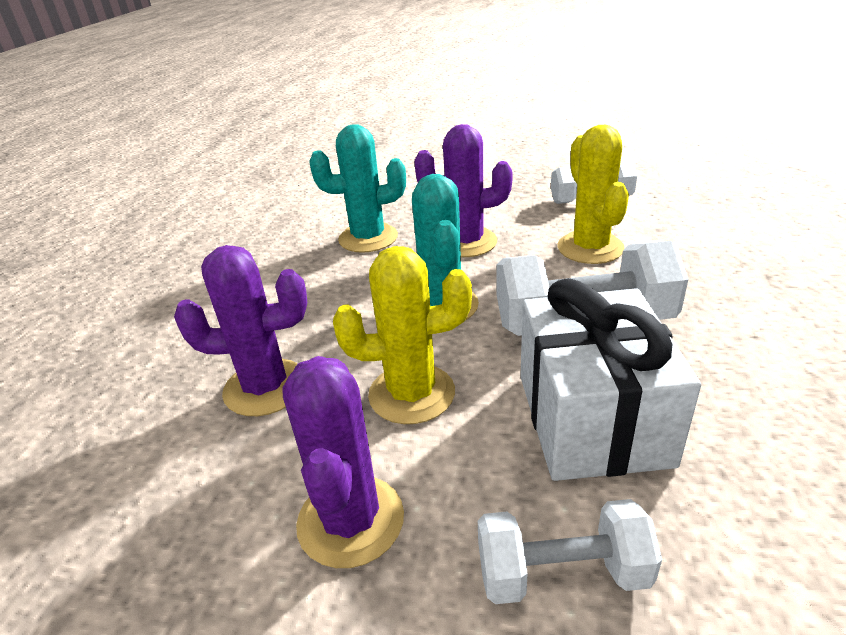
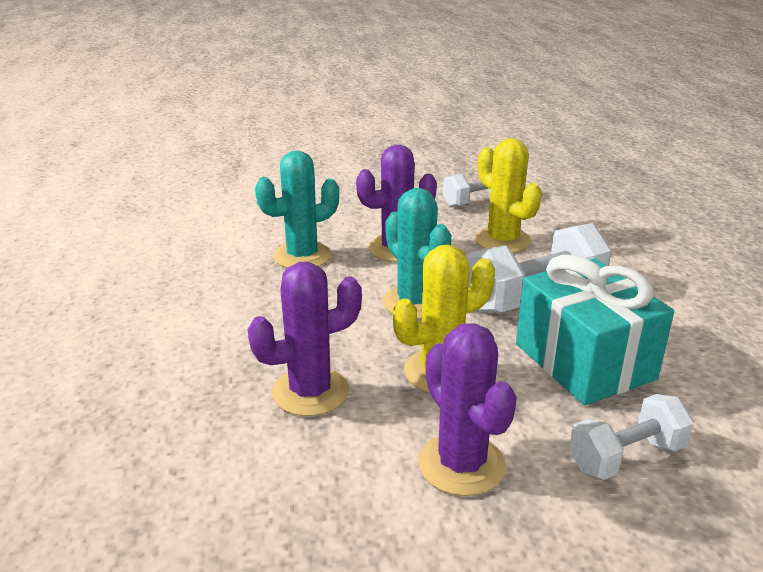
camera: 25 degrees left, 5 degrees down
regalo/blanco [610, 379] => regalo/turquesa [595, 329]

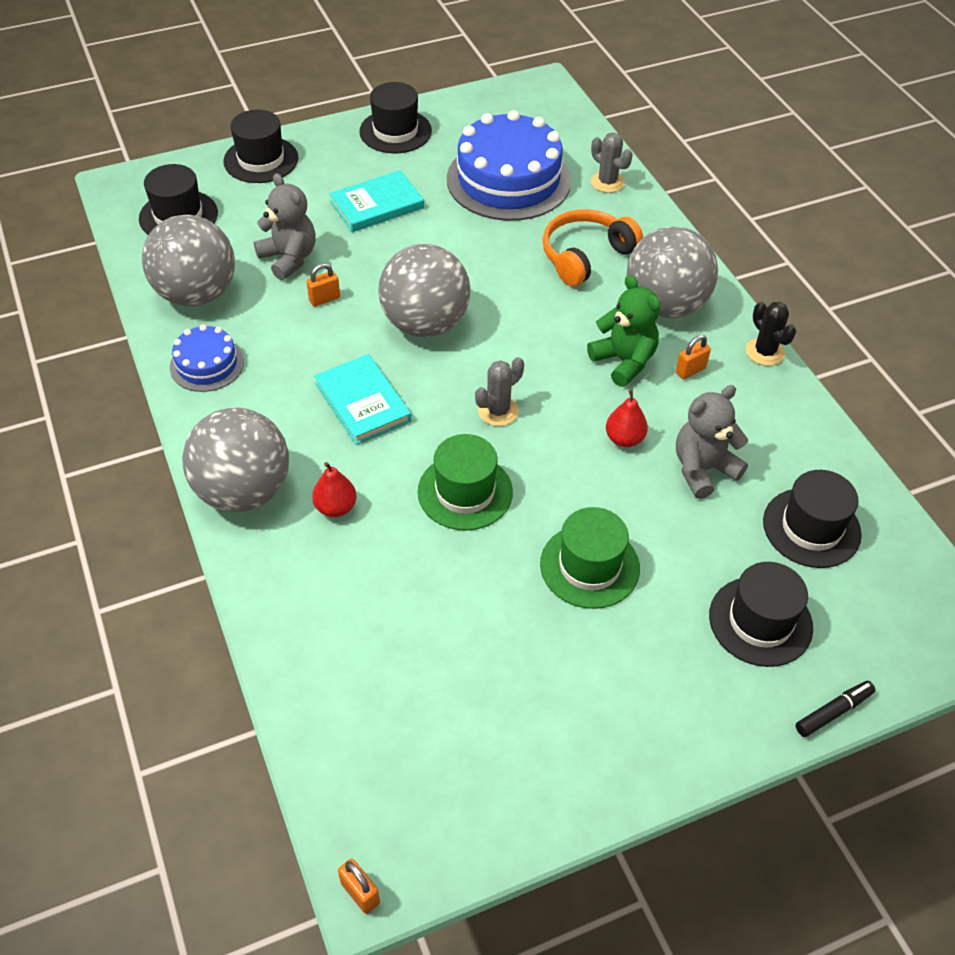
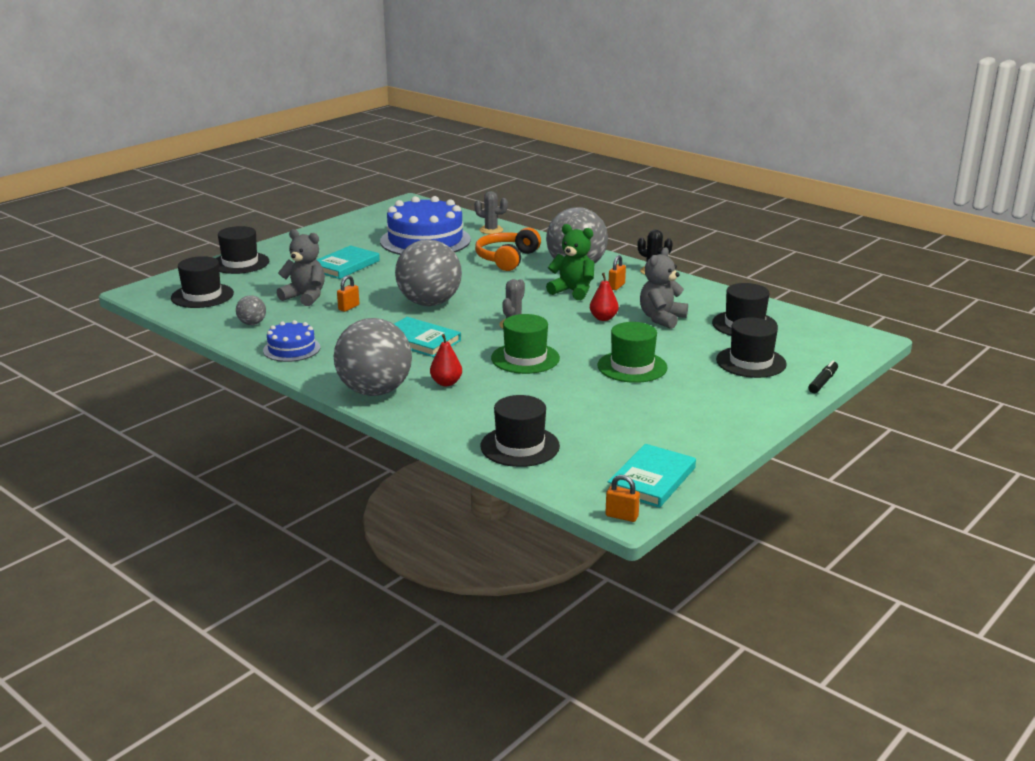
camera: 25 degrees left, 25 degrees down
pelota/gris [188, 261] => pelota/gris [251, 310], x0.43
sombrero/negro [395, 117] => sombrero/negro [520, 431], move
nothing => libro/turquesa [652, 476]

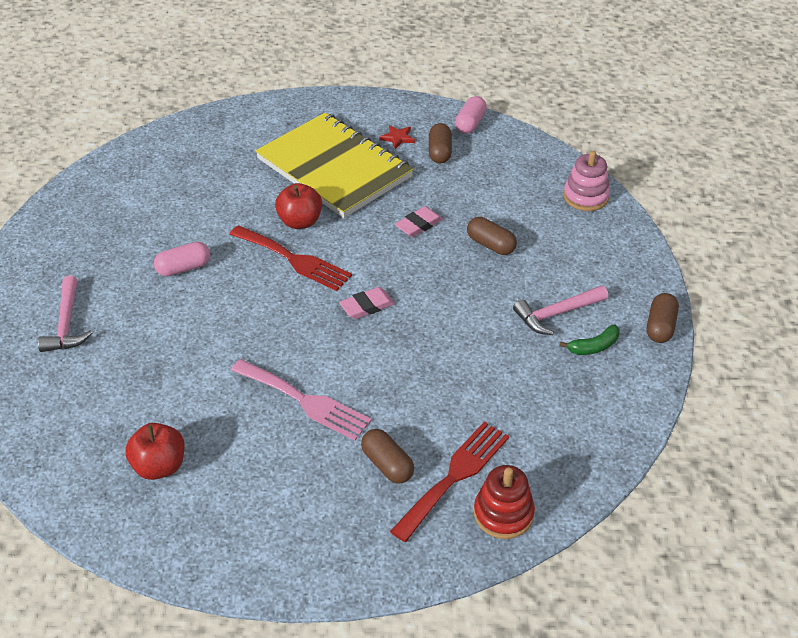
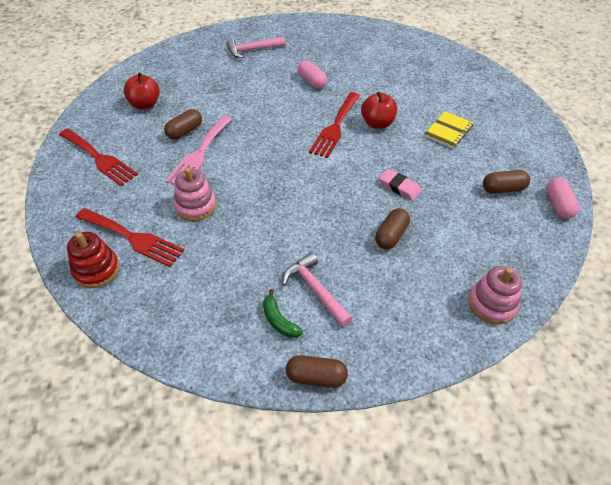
camera: 80 degrees right, 5 degrees up
cuaderno/amarillo [334, 165] => cuaderno/amarillo [449, 130], x0.42
goma de borrar/rosa [367, 303] => nothing
cápsula/marrón [387, 456] => cápsula/marrón [183, 124], move
estrella/rojo [397, 137] => nothing
cápsula/rosa [471, 115] => cápsula/rosa [563, 198], 75 degrees clockwise
nothing => tenedor/rojo [98, 157]
nothing => juguete apilable/rosa [195, 194]

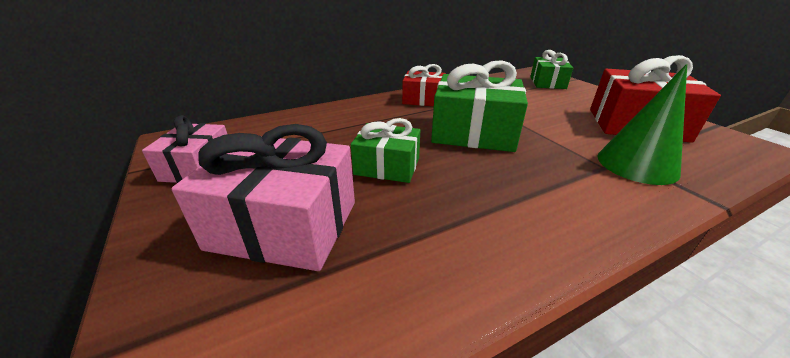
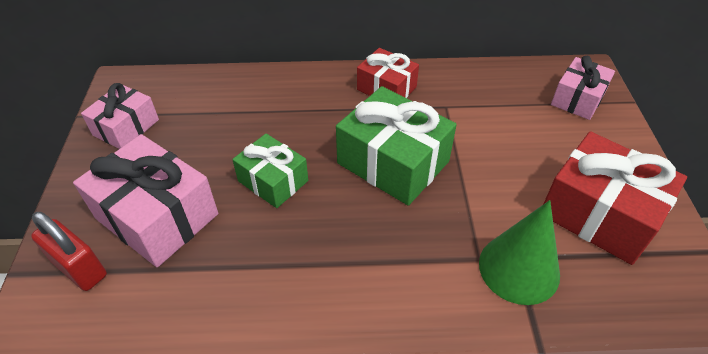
camera: 25 degrees right, 15 degrees up
regalo/verde [552, 69] => regalo/rosa [583, 88]
nothing => candado/rojo [69, 251]

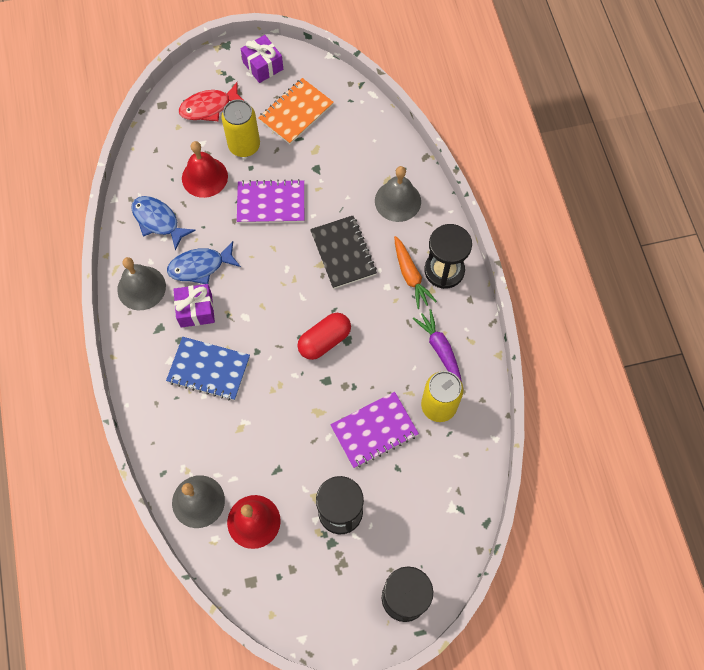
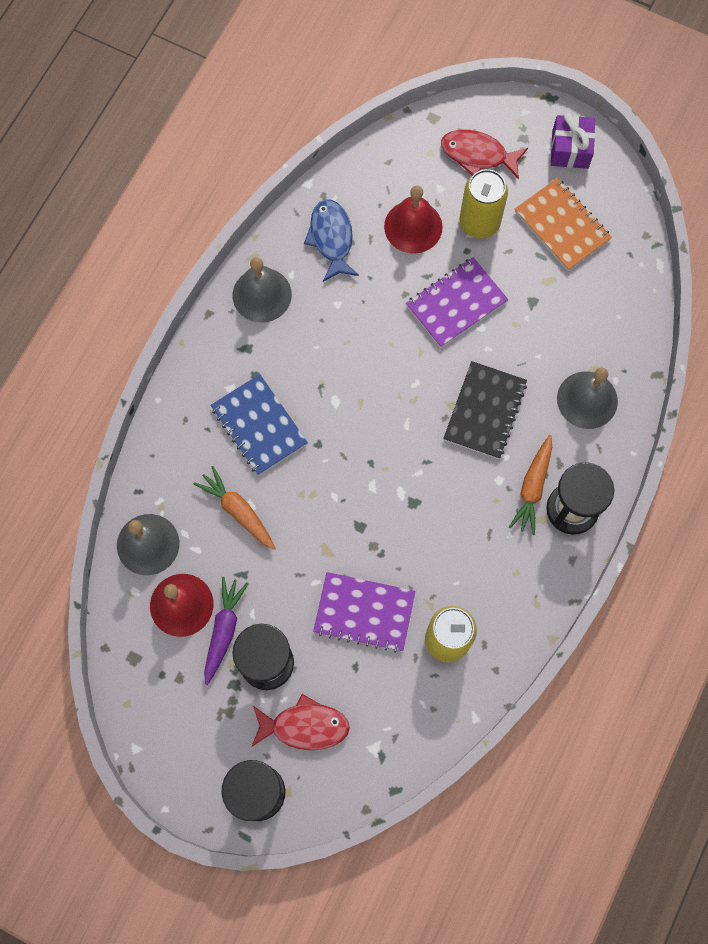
camera: 40 degrees right, 5 degrees up
pez/azul [204, 262] => nothing
regalo/morado [194, 306] => nothing
cuaderno/morado [270, 201] => cuaderno/morado [457, 302], 75 degrees counterclockwise
cuaderno/naranja [296, 111] => cuaderno/naranja [563, 224], 60 degrees clockwise
cápsula/rojo [324, 336] => nothing
zanahoria/morado [437, 345] => zanahoria/morado [226, 631], move
nothing => zanahoria/naranja [234, 508]
nothing => pez/rojo [301, 722]

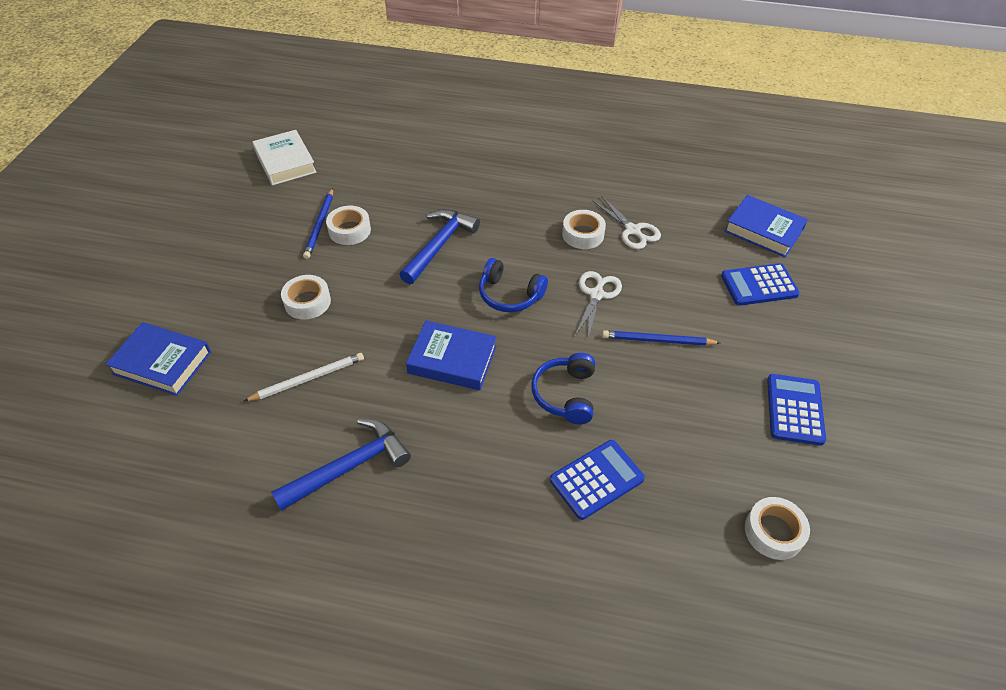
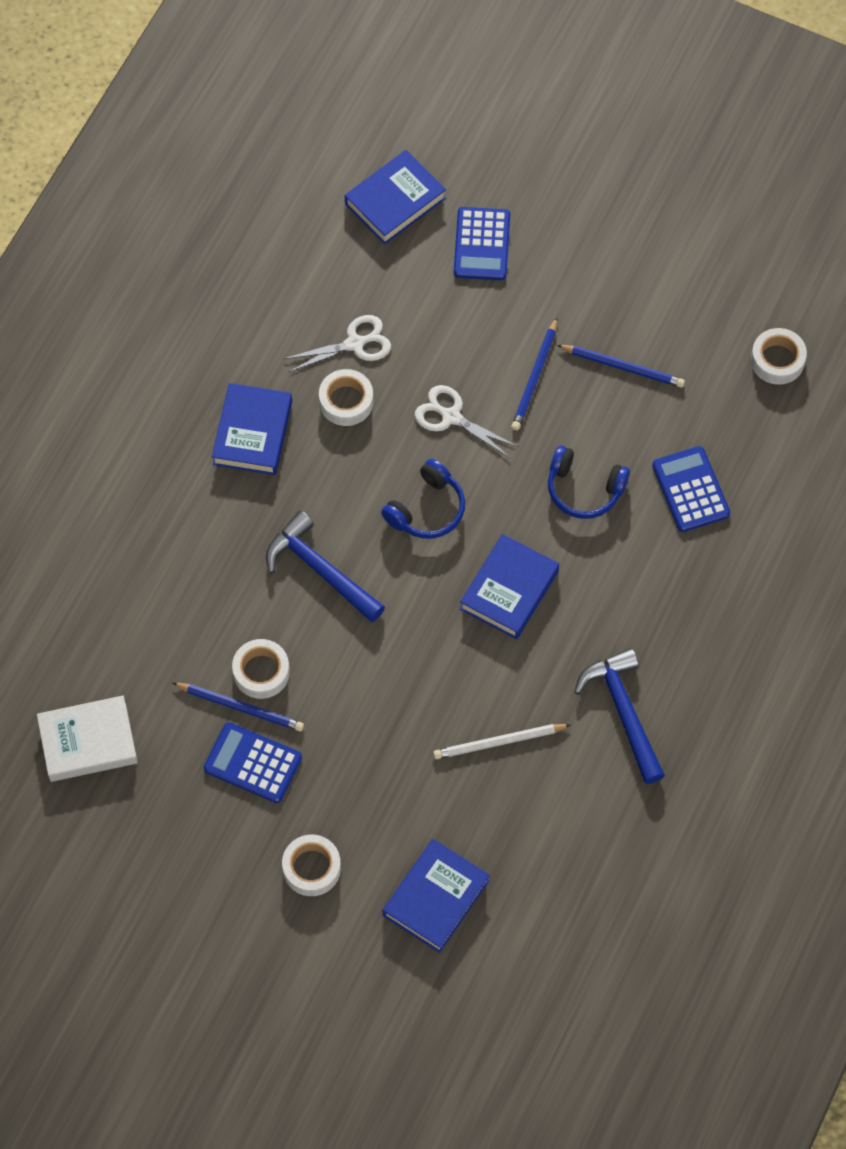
camera: 75 degrees left, 15 degrees up
lápiz/blanco [304, 377] => lápiz/blanco [501, 741], 90 degrees counterclockwise
cinta adhesiva/blanco [306, 297] => cinta adhesiva/blanco [311, 865], move
calculadora/azul [796, 410] => calculadora/azul [253, 762], move
nothing => libro/azul [252, 429]
nothing => lápiz/azul [621, 366]

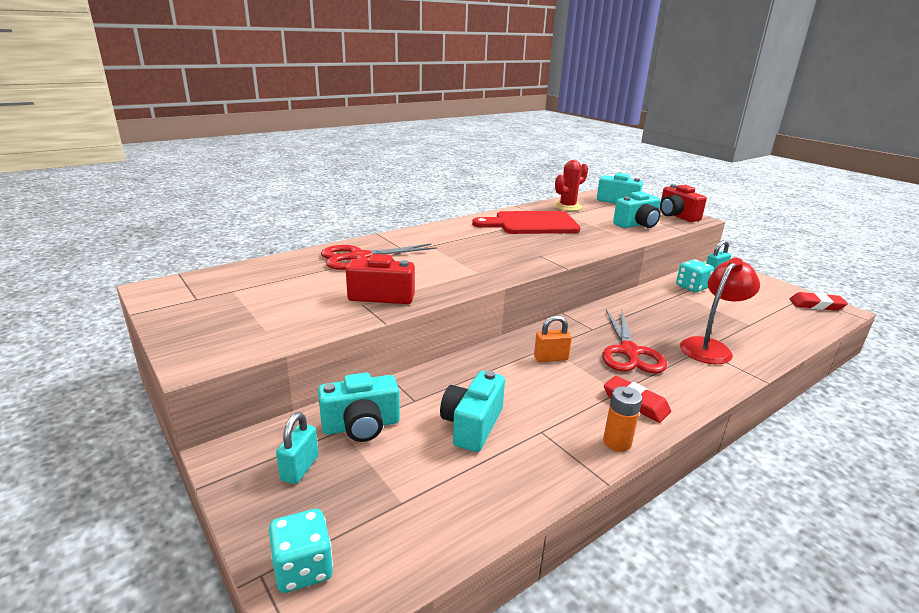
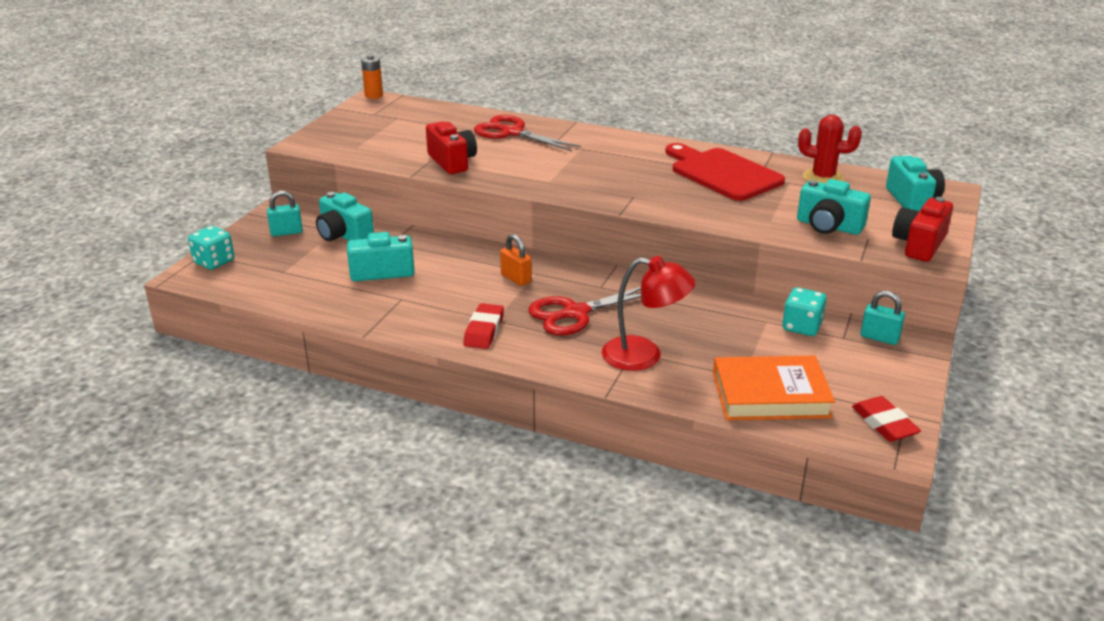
camera: 60 degrees right, 5 degrees up
pila/naranja [622, 419] => pila/naranja [372, 77], move
nothing => libro/naranja [774, 388]

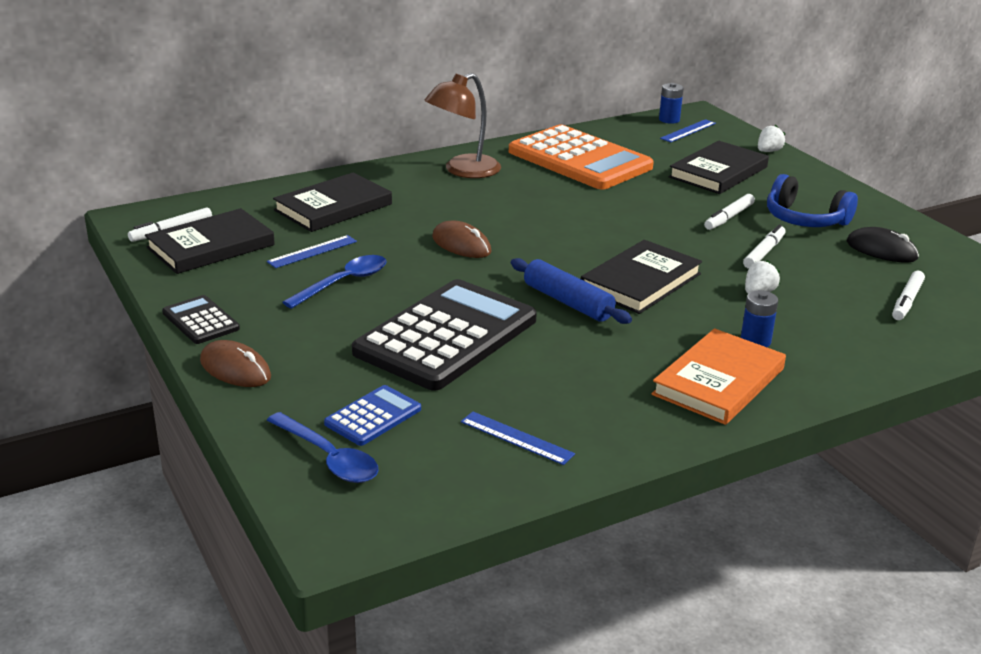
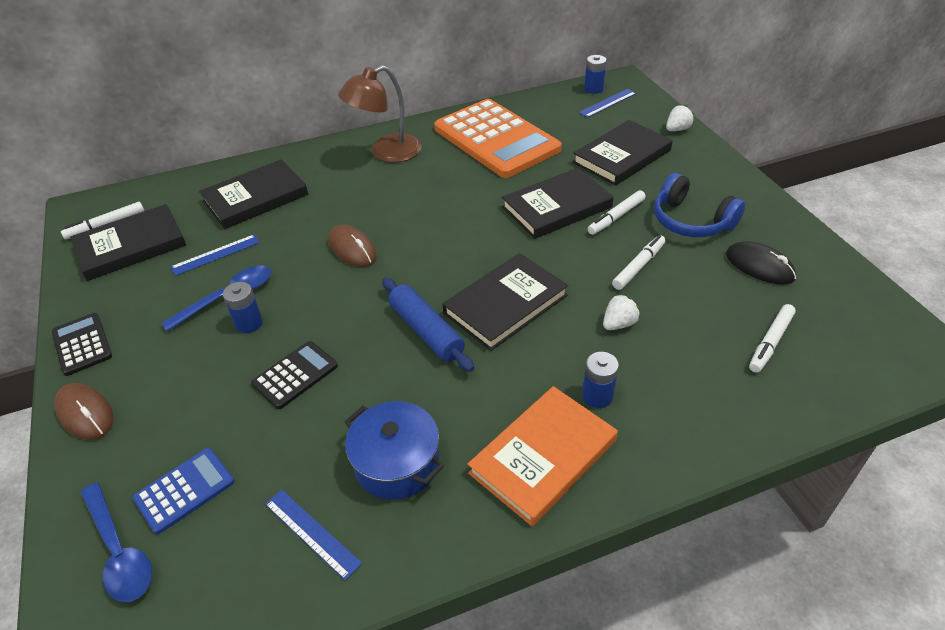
camera: 10 degrees right, 15 degrees up
calculadora/negro [444, 335] => calculadora/negro [294, 375], x0.45
nothing => pila/azul [243, 307]
nothing => olla/azul [394, 450]
nothing => libro/negro [558, 203]

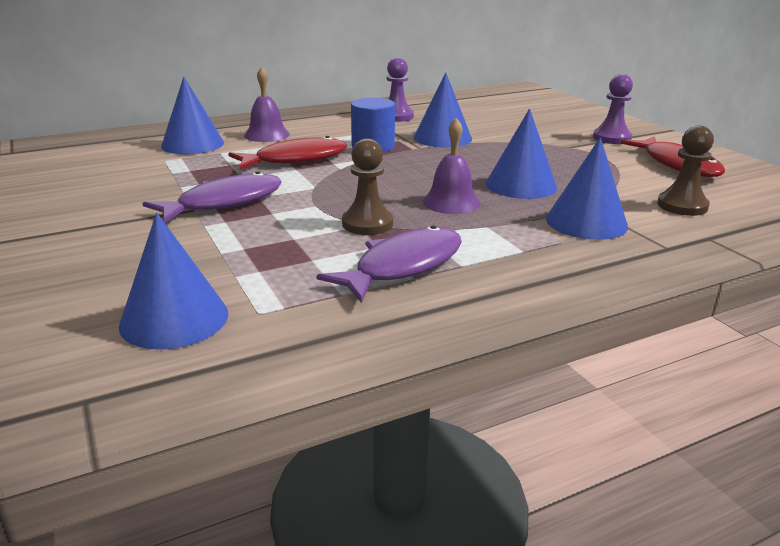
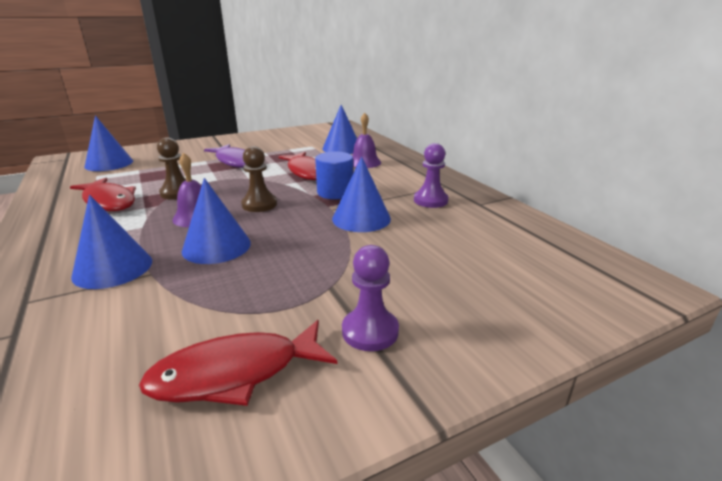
camera: 90 degrees right, 0 degrees up
pez/morado [389, 264] => pez/rojo [103, 194]
peón/marrón [685, 170] => peón/marrón [259, 179], move

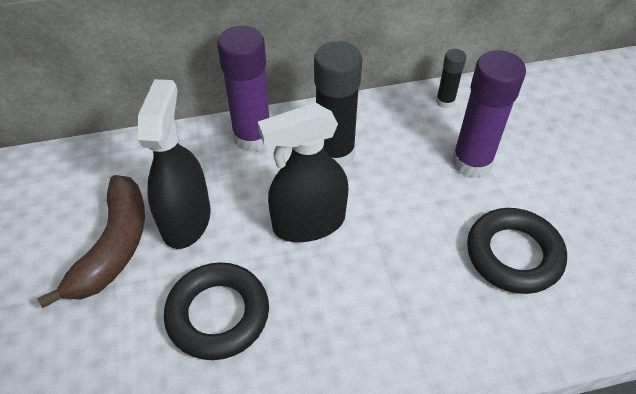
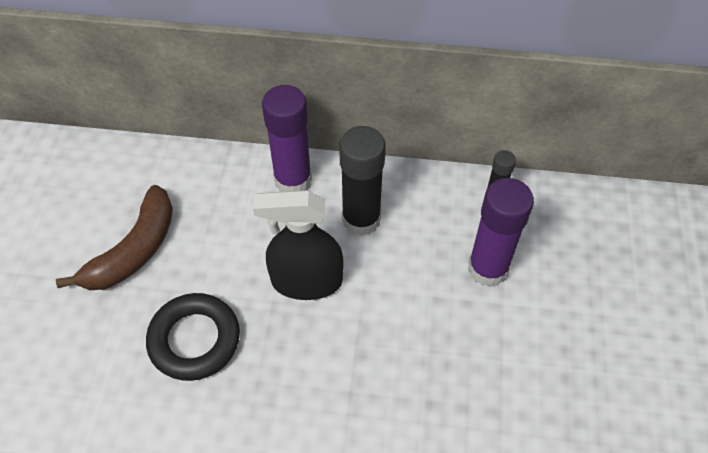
camera: 20 degrees right, 5 degrees up
pulverizador/negro [174, 164] => nothing
anillo/negro [517, 251] => nothing

